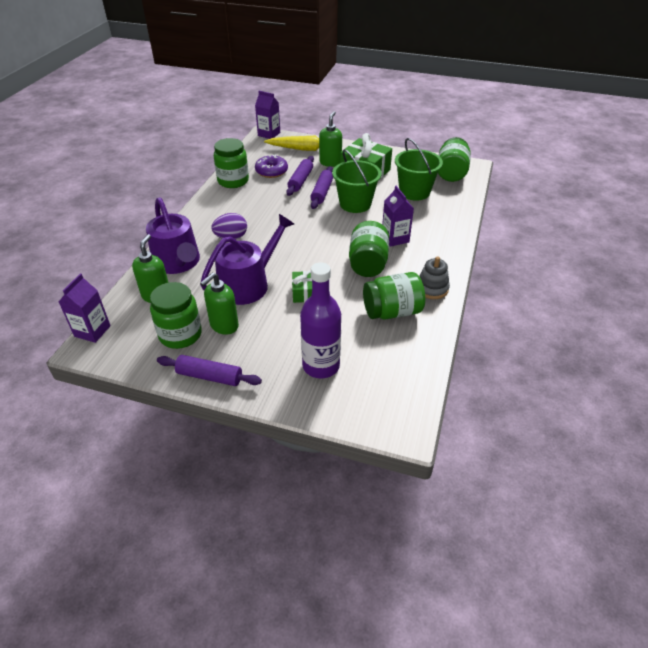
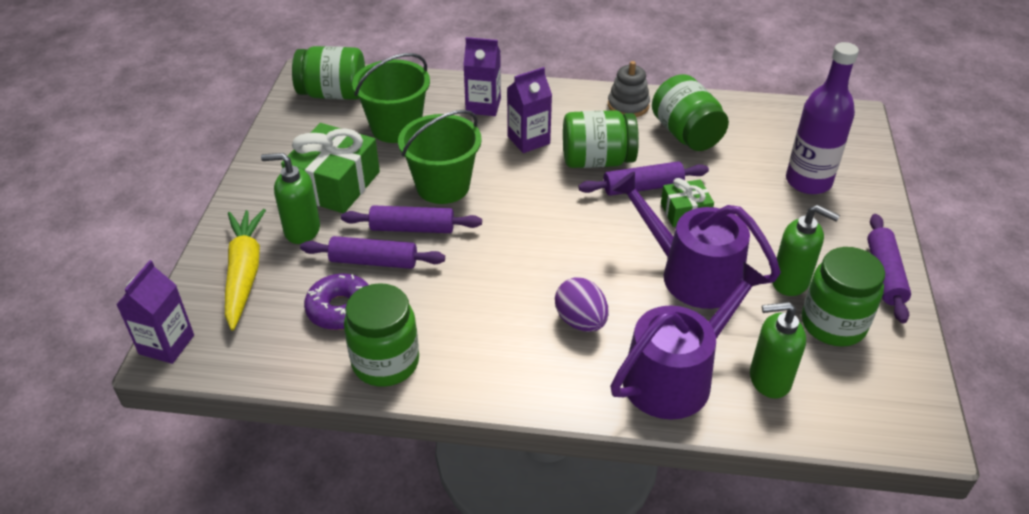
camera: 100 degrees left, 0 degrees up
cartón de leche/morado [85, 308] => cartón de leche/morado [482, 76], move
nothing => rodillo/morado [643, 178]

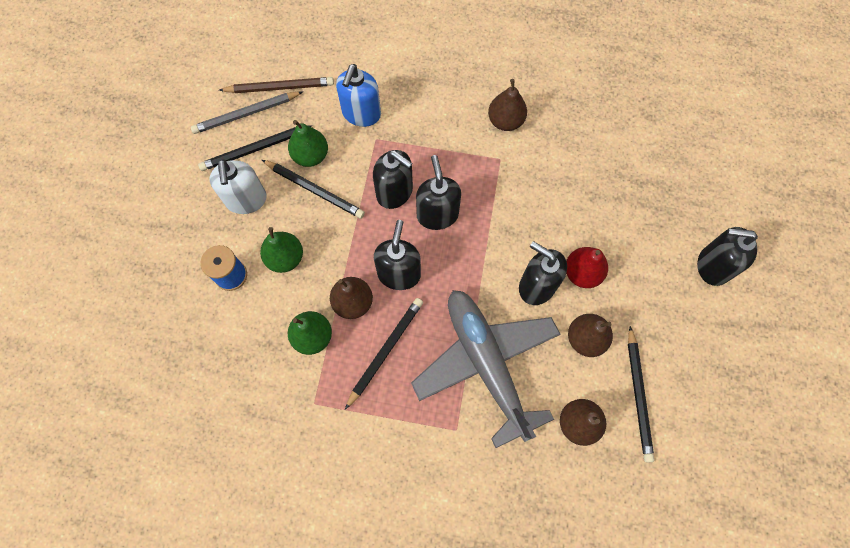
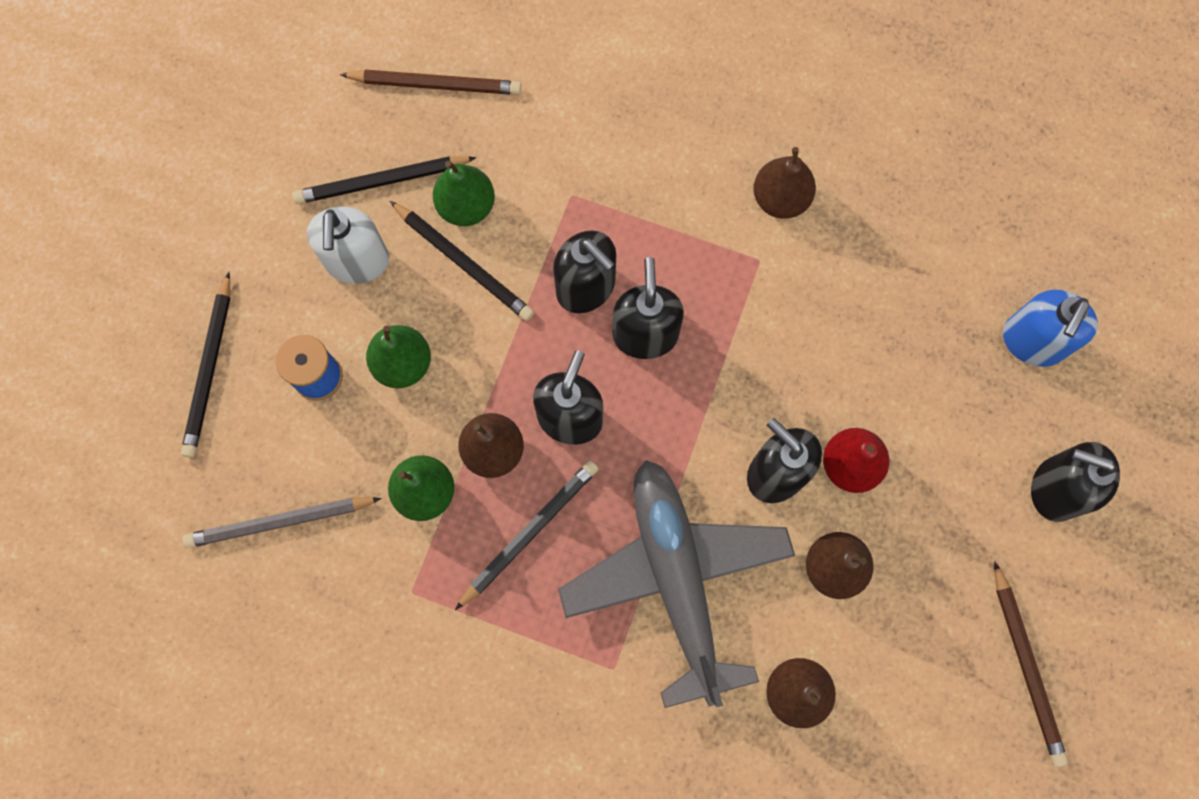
camera: 10 degrees right, 5 degrees up
lápiz/gris [247, 112] => lápiz/gris [282, 522], move
dispensador de jabón/azul [358, 95] => dispensador de jabón/azul [1050, 328], move
lápiz/negro [641, 394] => lápiz/negro [205, 365], move
nothing => lápiz/marrón [1031, 664]

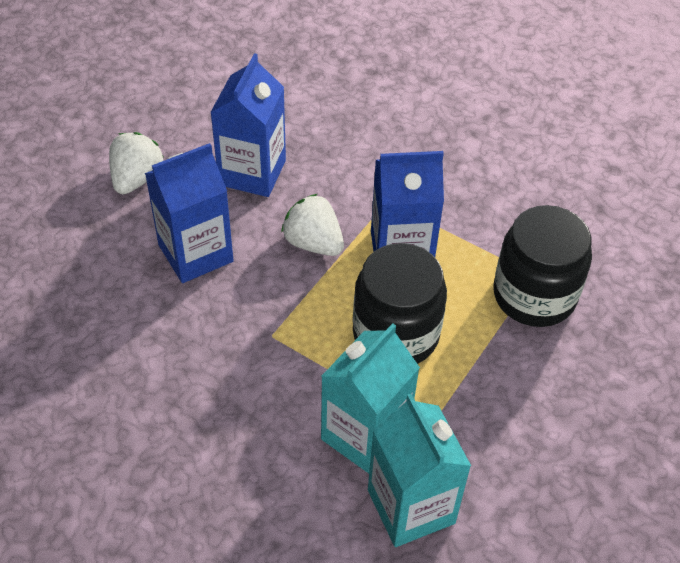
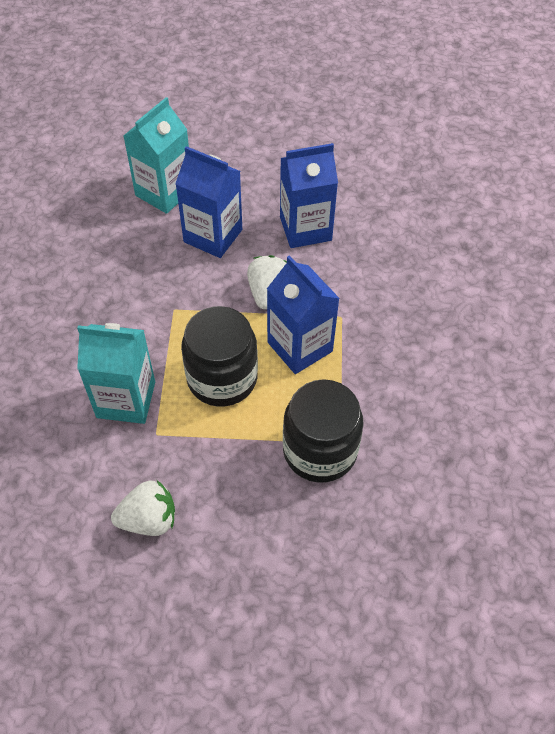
camera: 60 degrees right, 5 degrees up
fresa/blanco [136, 163] => fresa/blanco [143, 508], move
cartón de leche/turquesa [419, 470] => cartón de leche/turquesa [156, 155], move

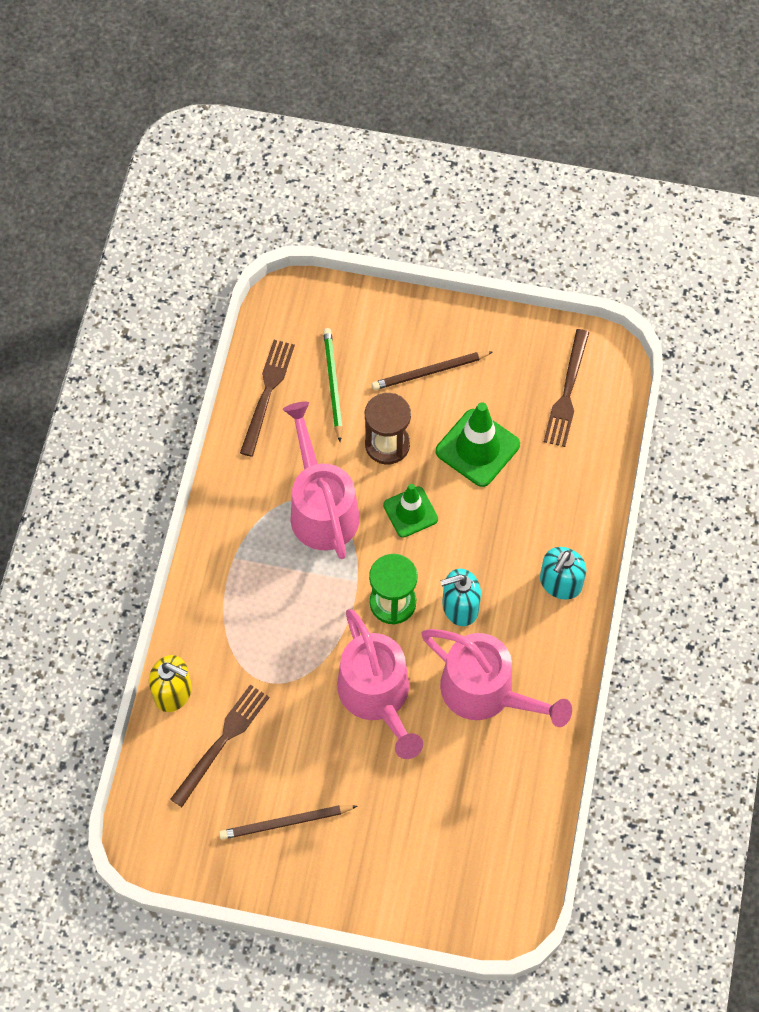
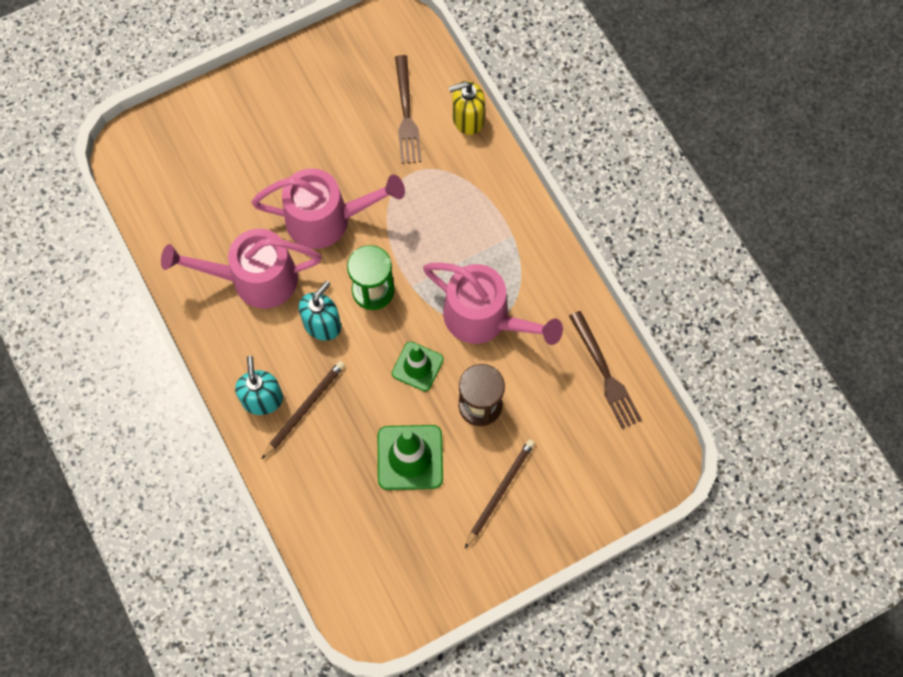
camera: 140 degrees right, 5 degrees up
lápiz/marrón [288, 822] => lápiz/marrón [303, 410], move
lápiz/verde [333, 385] => nothing
regadera/rosa [380, 684] => regadera/rosa [328, 208], 150 degrees clockwise
tenedor/marrón [566, 388] => nothing

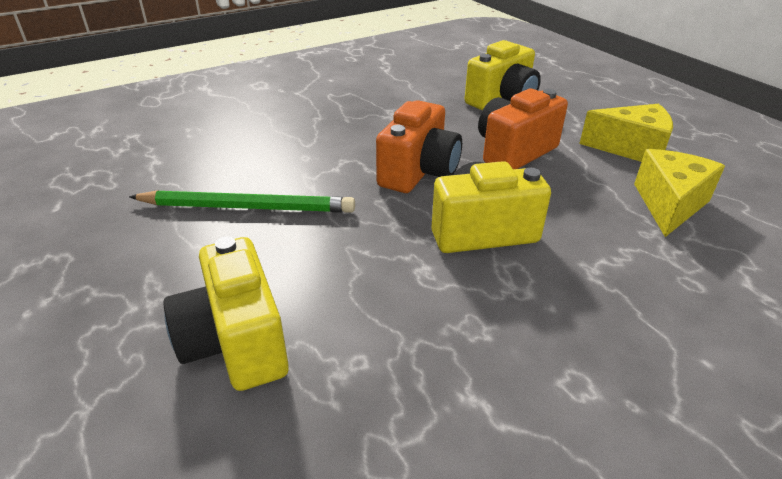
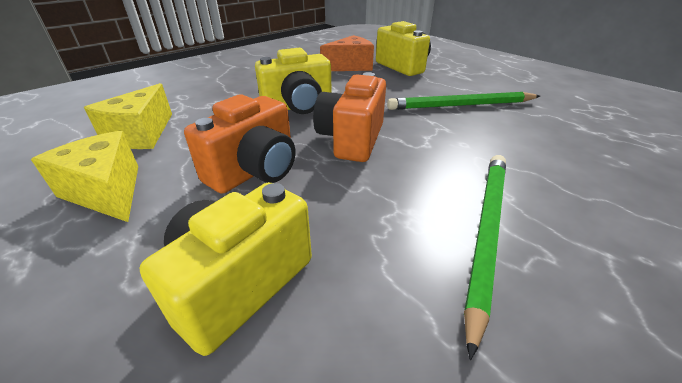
camera: 170 degrees right, 0 degrees up
queso/amarillo [626, 133] => queso/amarillo [84, 176], 45 degrees clockwise
nothing => queso/naranja [347, 53]
nothing => lápiz/verde [485, 257]

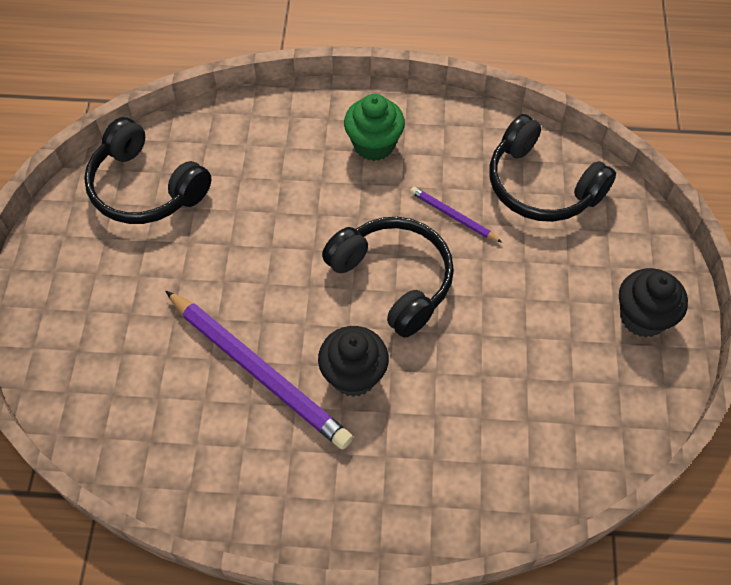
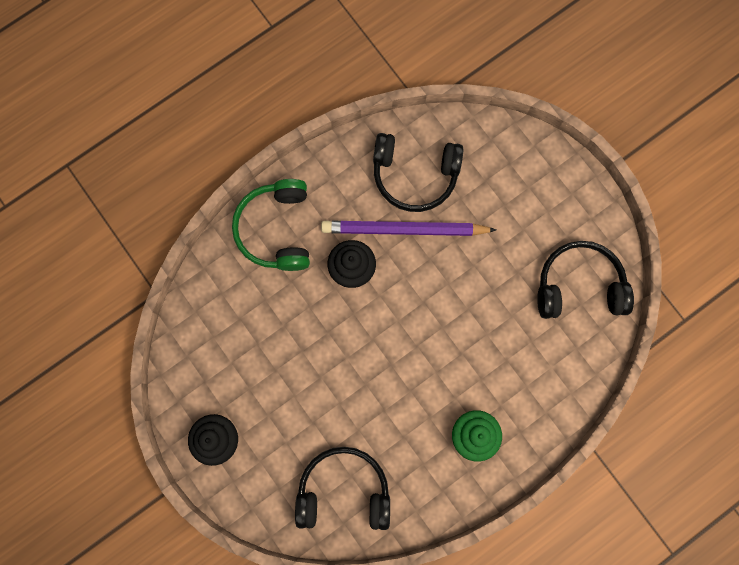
camera: 140 degrees right, 20 degrees up
auriculares/negro [388, 277] => auriculares/negro [418, 172], move
lápiz/morado [456, 215] => nothing
nothing => auriculares/verde [271, 225]

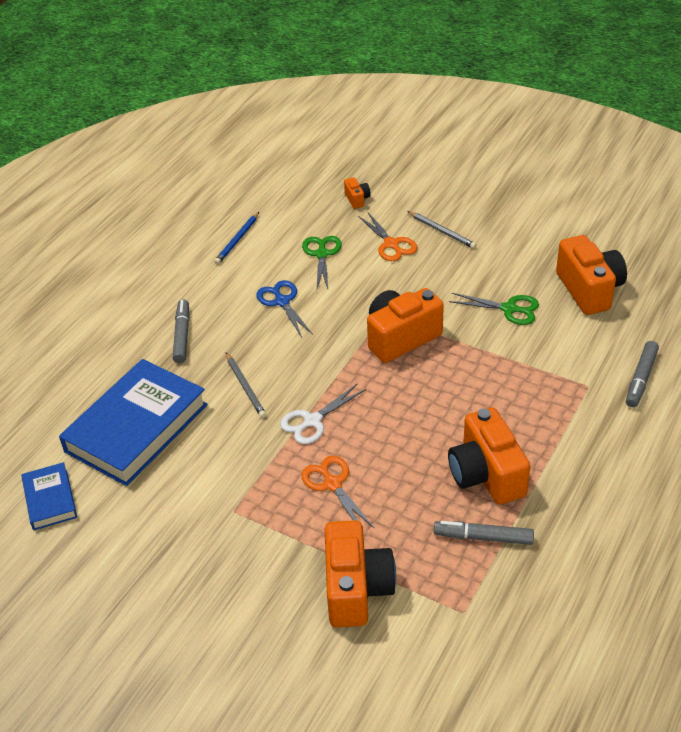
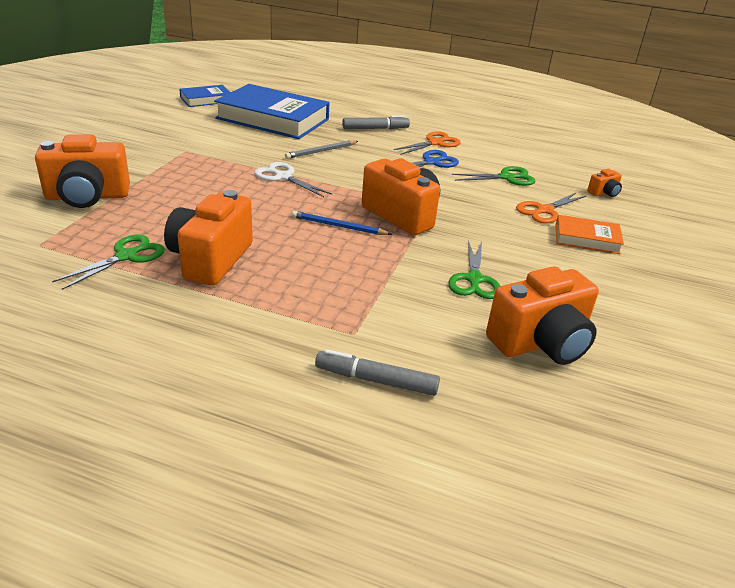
camera: 75 degrees right, 10 degrees down
lápiz/azul [236, 238] => lápiz/azul [341, 223], move
tijeras/naranja [338, 492] => tijeras/naranja [427, 143], move
lápiz/gris [442, 230] => libro/naranja [589, 234]
rotulador/gris [484, 533] => tijeras/verde [108, 262]
cámara/naranja [489, 456] => cámara/naranja [208, 238], 45 degrees counterclockwise

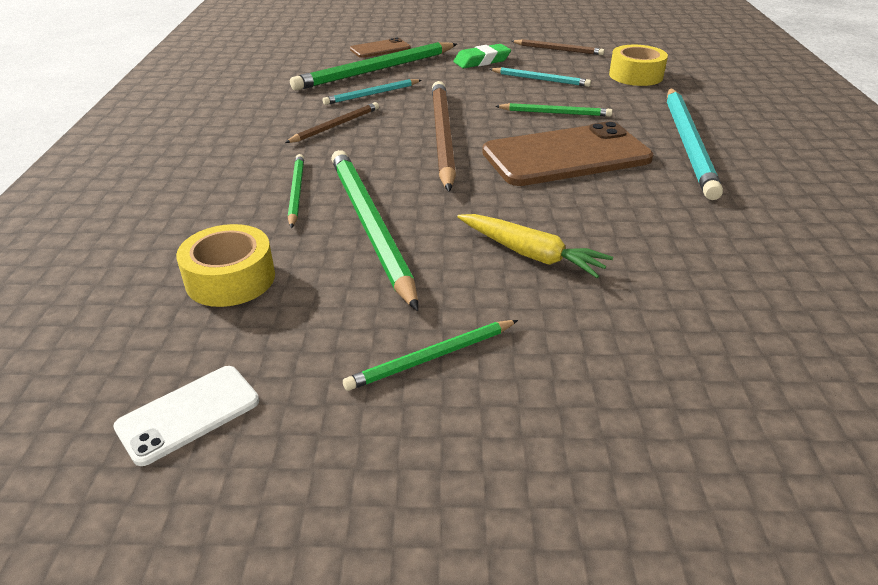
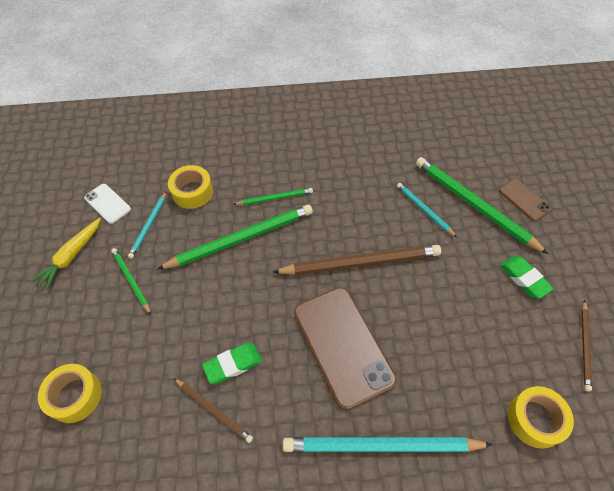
camera: 85 degrees right, 20 degrees up
lápiz/marrón [332, 122] => lápiz/marrón [213, 410], move
zanahoria/amarillo [535, 246] => zanahoria/amarillo [66, 254], move
lápiz/turquesa [540, 77] => lápiz/turquesa [147, 225], move
lápiz/verde [553, 109] => nothing
nothing => cinta adhesiva/amarillo [70, 393]
nothing => goma de borrar/verde [232, 363]

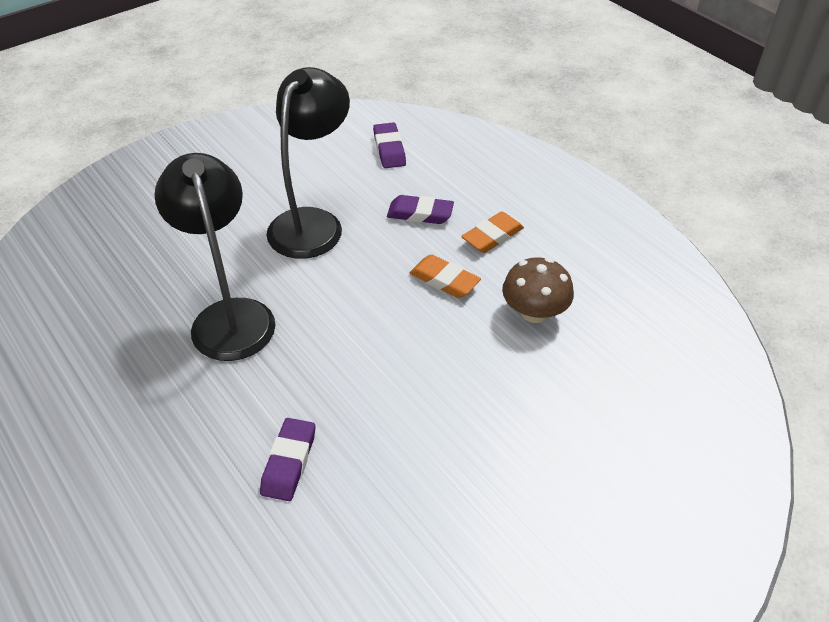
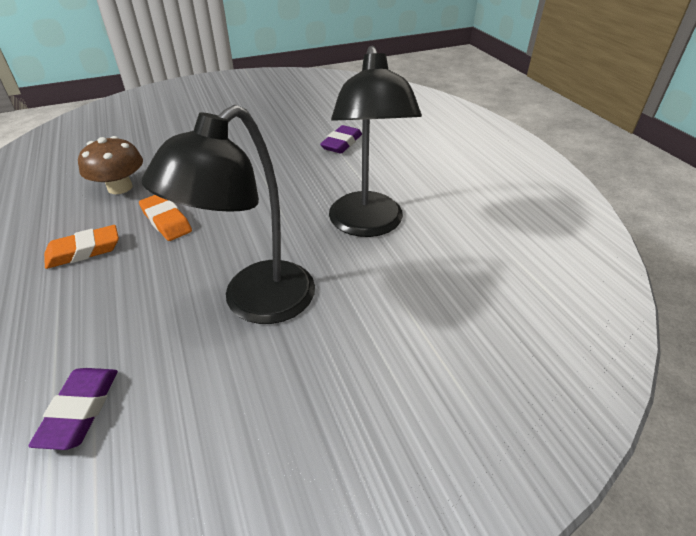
camera: 165 degrees left, 5 degrees down
goma de borrar/morado [420, 209] => nothing

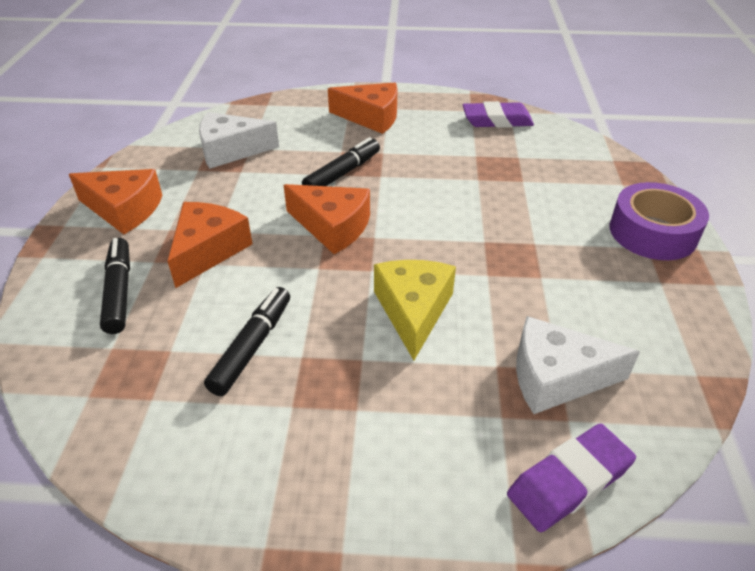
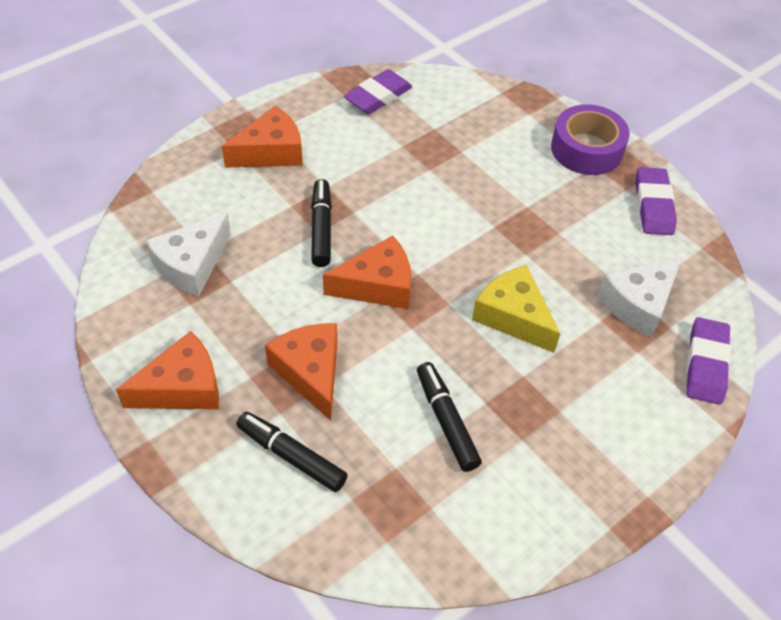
camera: 45 degrees left, 10 degrees up
nothing => goma de borrar/morado [656, 201]

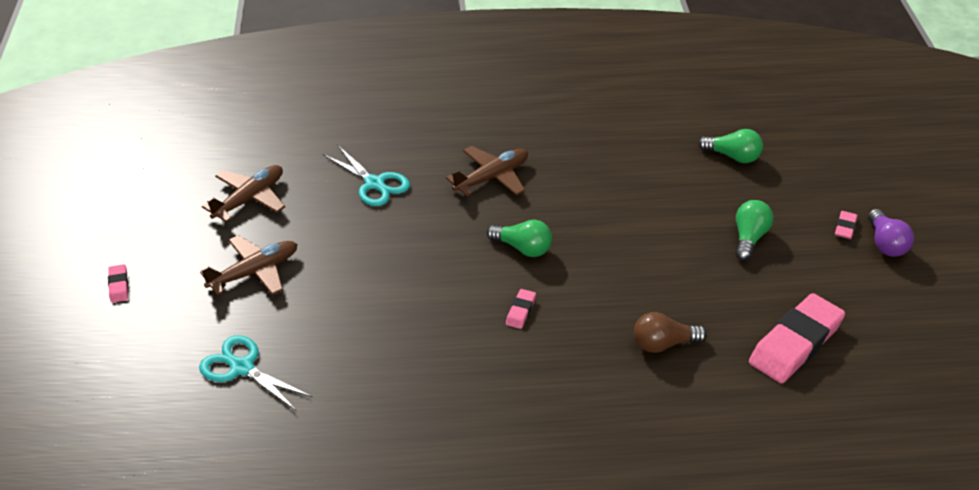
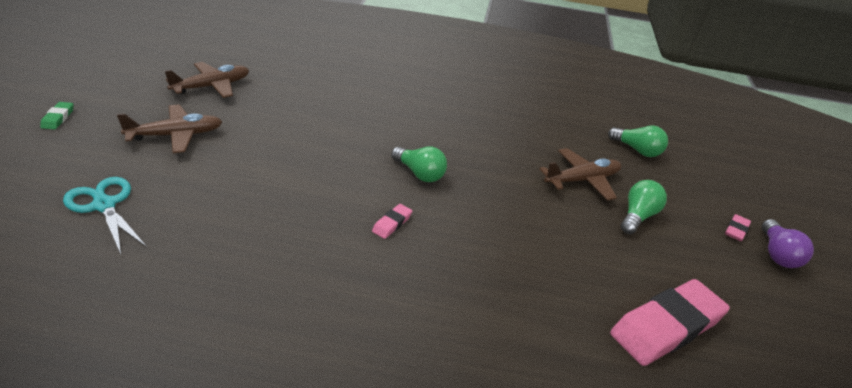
camera: 10 degrees right, 5 degrees down
goma de borrar/rosa [118, 283] => goma de borrar/verde [56, 116]
tijeras/turquesa [366, 176] => nothing
avión/marrón [487, 171] => avión/marrón [580, 174], move
bombilla/marrón [670, 332] => nothing

